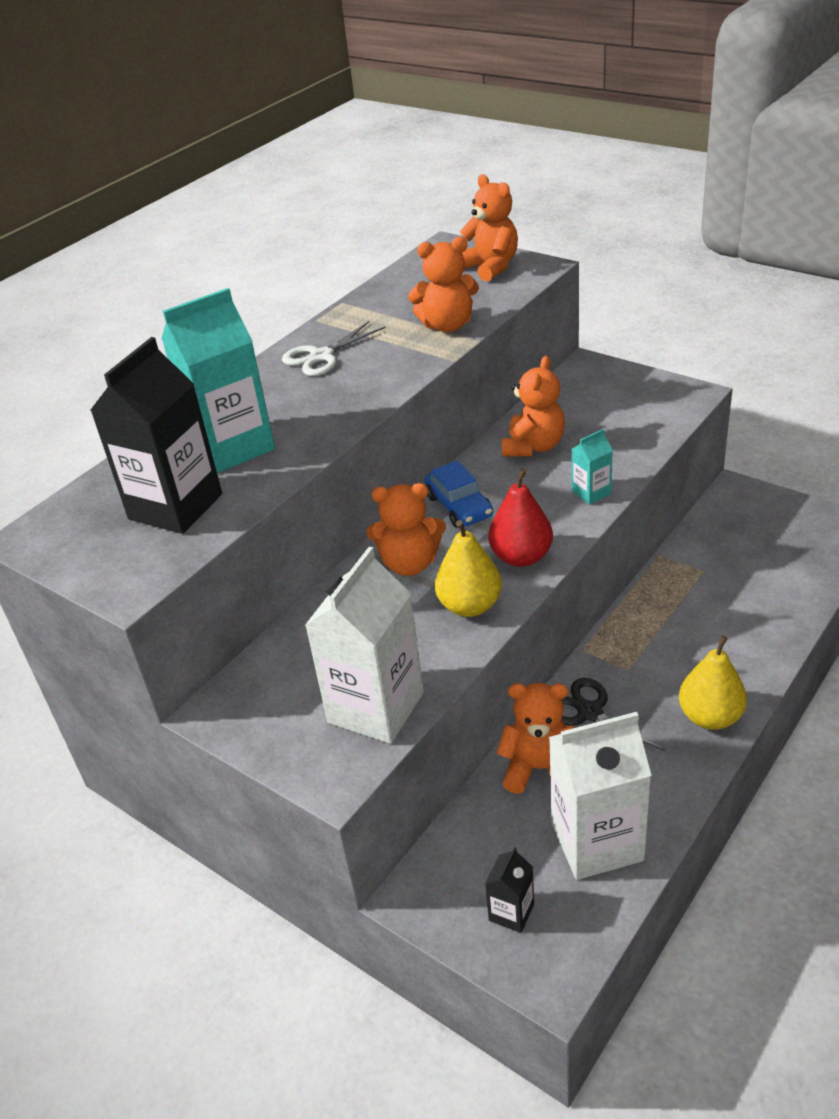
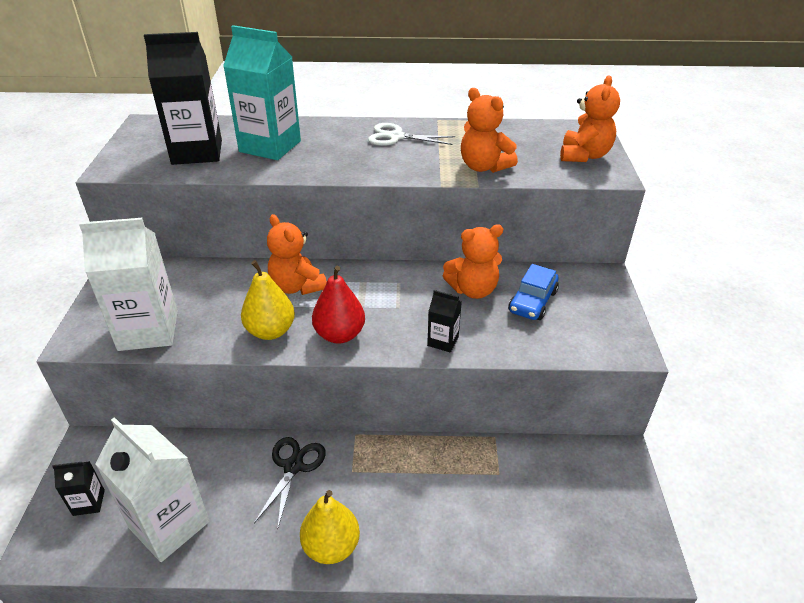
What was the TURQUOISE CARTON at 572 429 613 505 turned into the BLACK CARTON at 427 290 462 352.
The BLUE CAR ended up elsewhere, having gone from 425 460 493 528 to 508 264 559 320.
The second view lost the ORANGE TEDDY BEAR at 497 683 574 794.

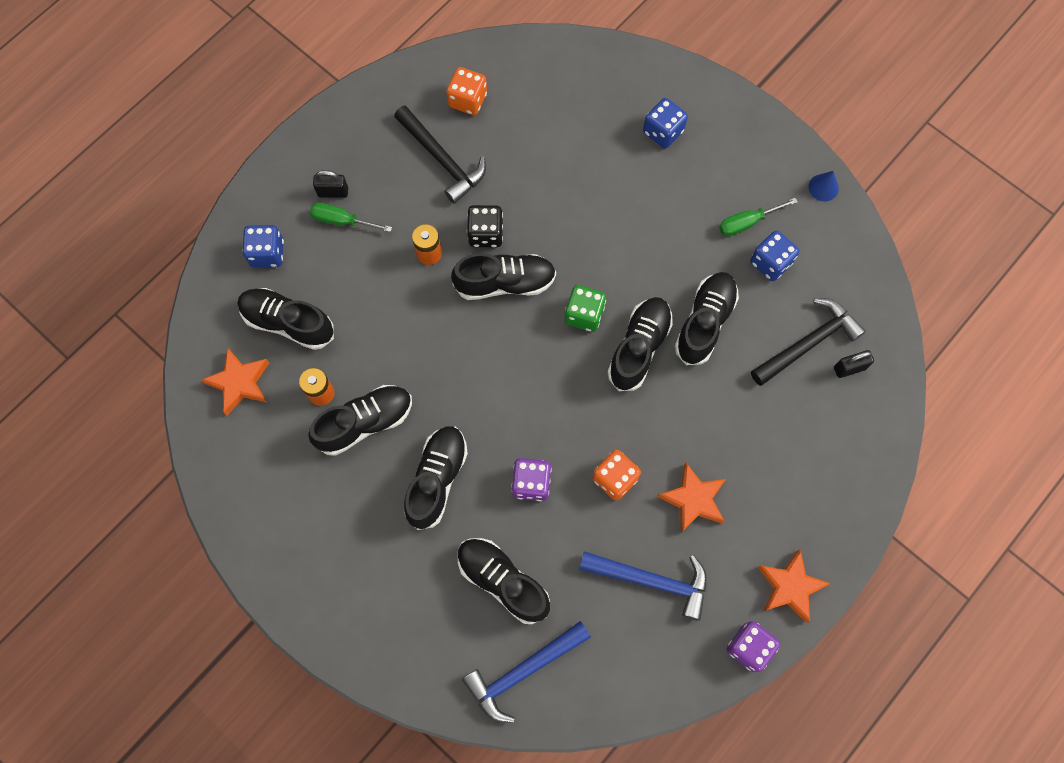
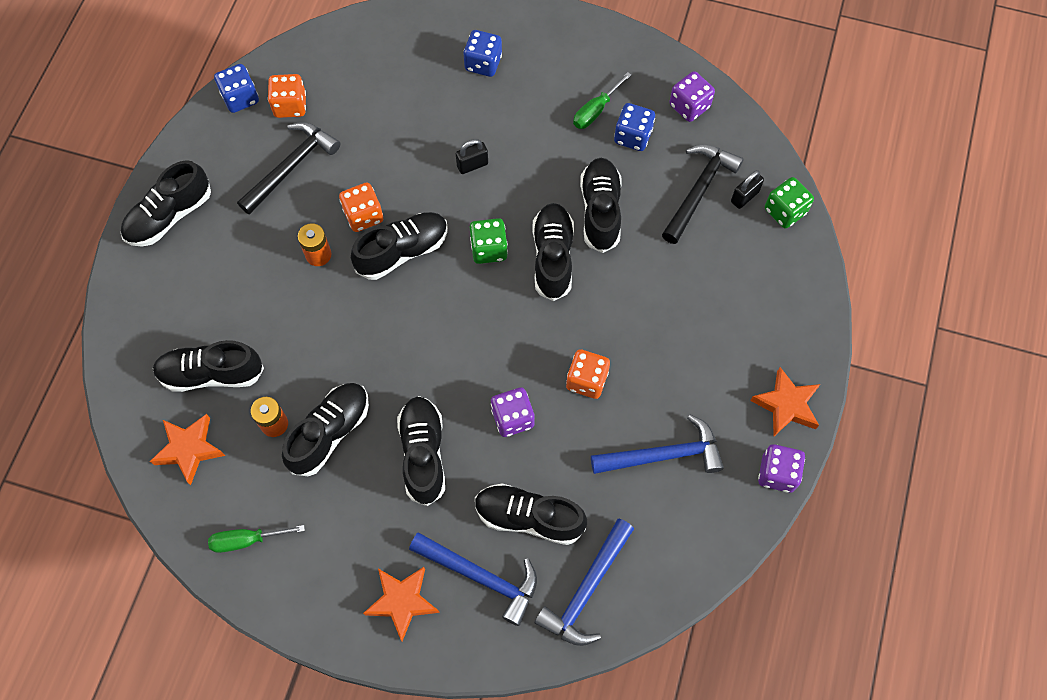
The second view gained the BLACK SHOE at 121 160 211 247.
The GREEN SCREWDRIVER ended up elsewhere, having gone from 310 202 392 232 to 208 525 305 553.
The BLUE DICE ended up elsewhere, having gone from 242 225 284 267 to 214 64 259 113.
The BLACK HAMMER at 394 106 486 204 ended up facing another way, 75 degrees counterclockwise from before.
What was the BLACK DICE at 467 205 503 247 turned into the ORANGE DICE at 339 183 383 232.
The ORANGE STAR ended up elsewhere, having gone from 658 463 726 533 to 363 567 440 641.
The second view gained the BLUE HAMMER at 409 532 537 626.
The BLACK PADLOCK ended up elsewhere, having gone from 313 170 348 198 to 456 139 488 174.
The second view gained the PURPLE DICE at 669 71 715 122.
The second view gained the GREEN DICE at 765 177 814 228.
The second view lost the BLUE CONE at 808 171 839 202.

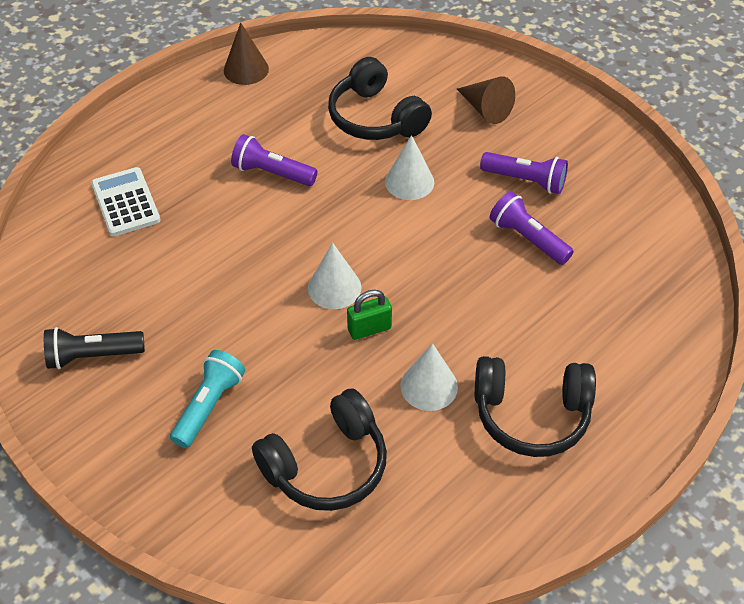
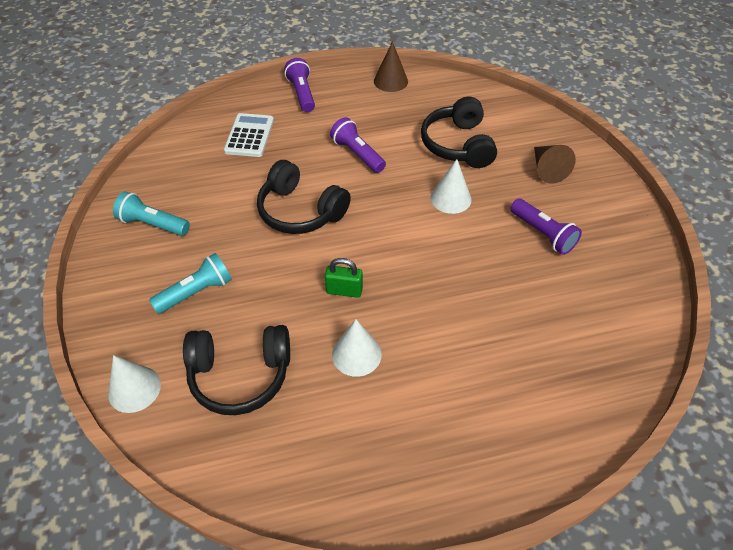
The WHITE CONE ended up elsewhere, having gone from 308 243 361 309 to 108 355 161 413.
What was the BLACK FLASHLIGHT at 44 327 145 369 turned into the TURQUOISE FLASHLIGHT at 113 191 190 236.
The BLACK HEADPHONES ended up elsewhere, having gone from 475 356 596 457 to 257 160 351 234.
The PURPLE FLASHLIGHT ended up elsewhere, having gone from 490 191 574 265 to 284 58 315 112.

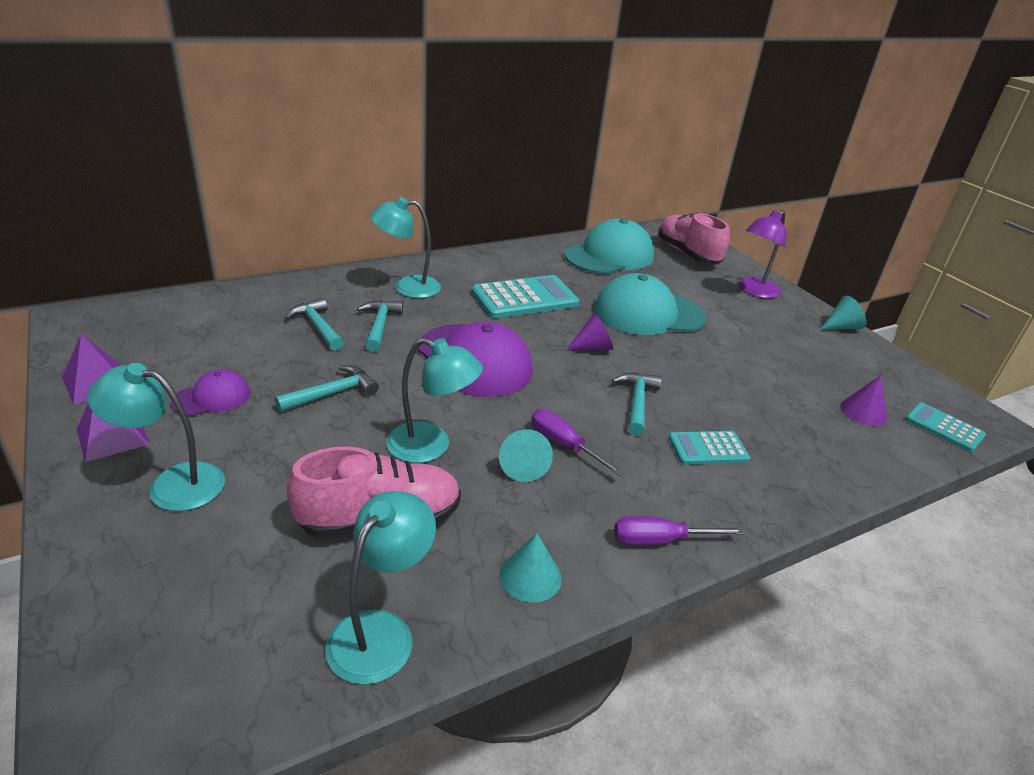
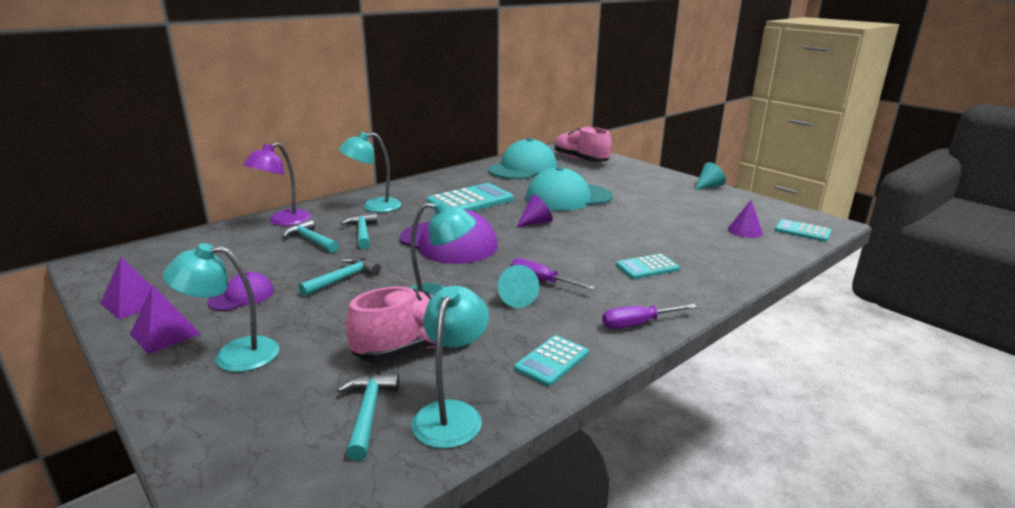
The PURPLE LAMP ended up elsewhere, having gone from 739 210 787 298 to 243 142 311 226.
The TURQUOISE HAMMER ended up elsewhere, having gone from 612 373 662 436 to 337 373 399 461.
Where the TURQUOISE CONE stood at 499 533 562 603, the TURQUOISE CALCULATOR came to stand at 514 335 589 386.

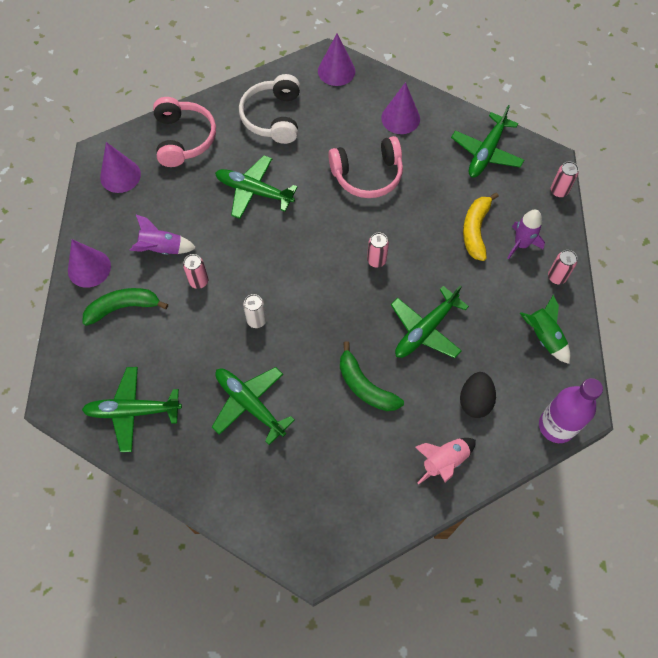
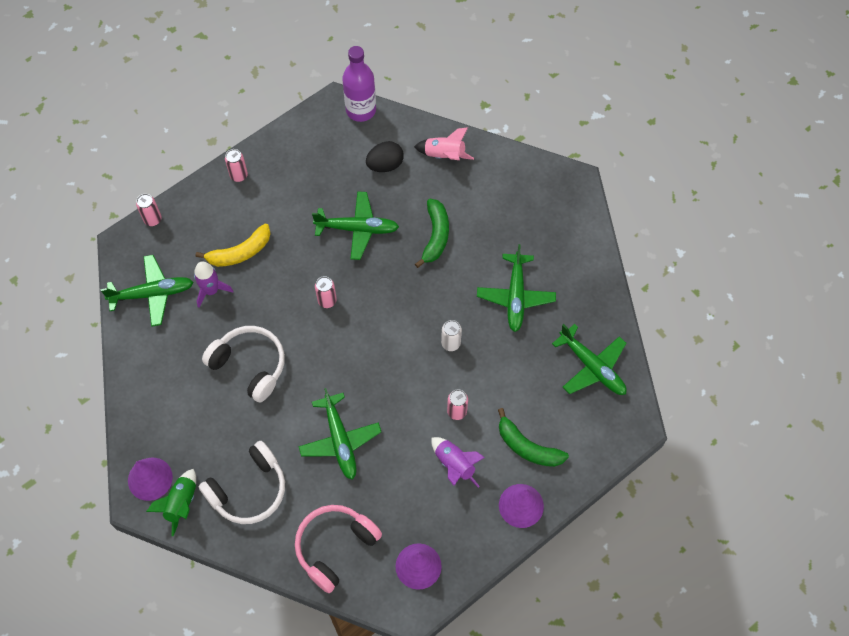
The GREEN ROCKET ended up elsewhere, having gone from 520 295 570 364 to 146 469 196 536.
The PURPLE ROCKET ended up elsewhere, having gone from 508 210 545 259 to 194 261 233 308.
What was the PINK HEADPHONES at 328 136 403 198 turned into the WHITE HEADPHONES at 202 326 285 403.
The second view lost the PURPLE CONE at 381 82 420 134.

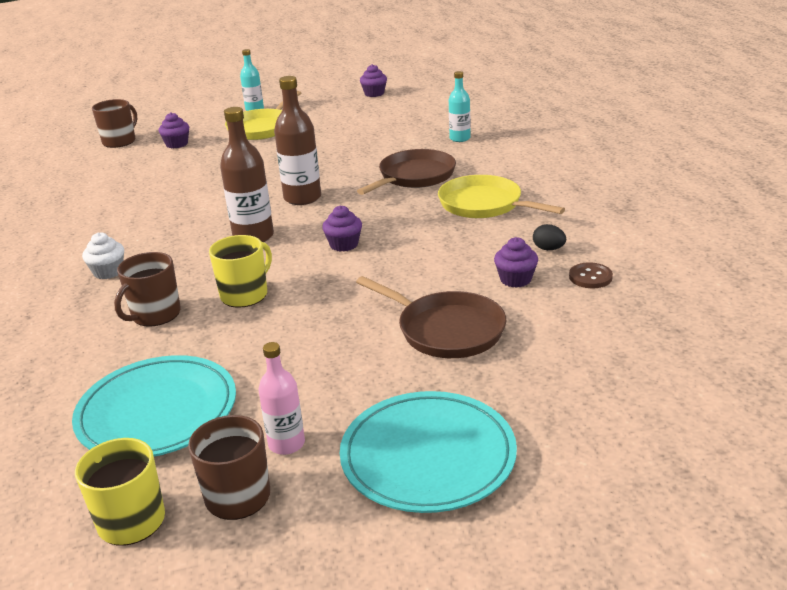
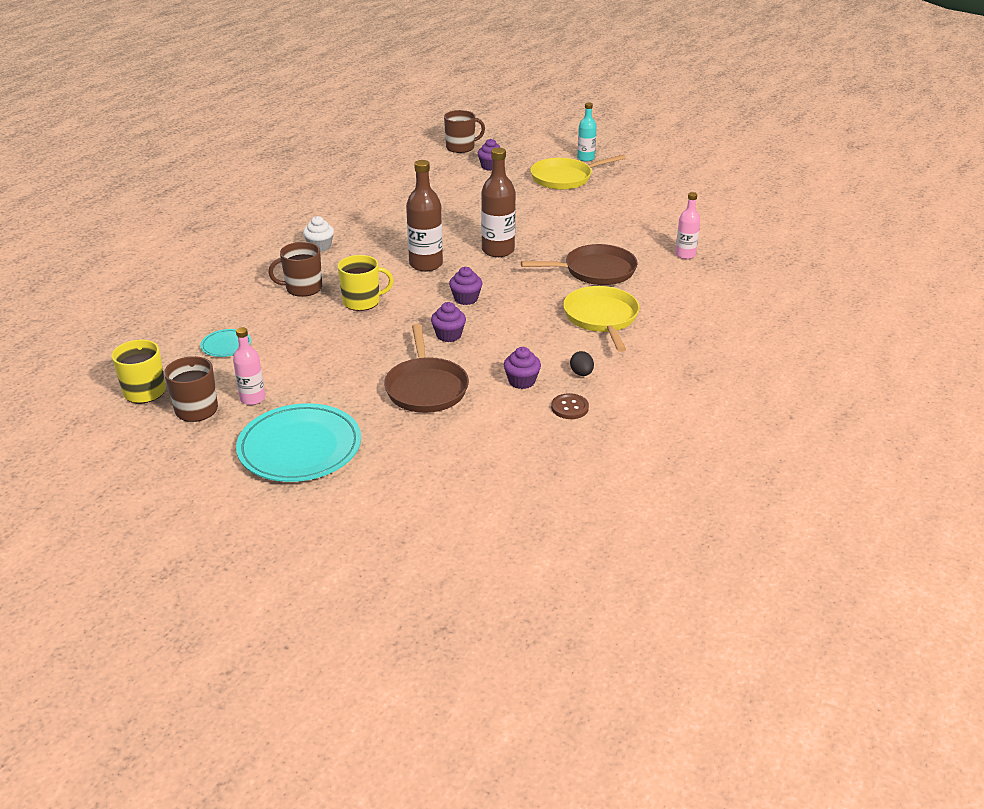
The size of the TURQUOISE PLATE at 72 355 236 457 changed by a factor of 0.46.
The PURPLE CUPCAKE ended up elsewhere, having gone from 360 64 387 97 to 431 302 466 342.
What was the TURQUOISE BOTTLE at 449 71 471 142 turned into the PINK BOTTLE at 675 192 700 259.

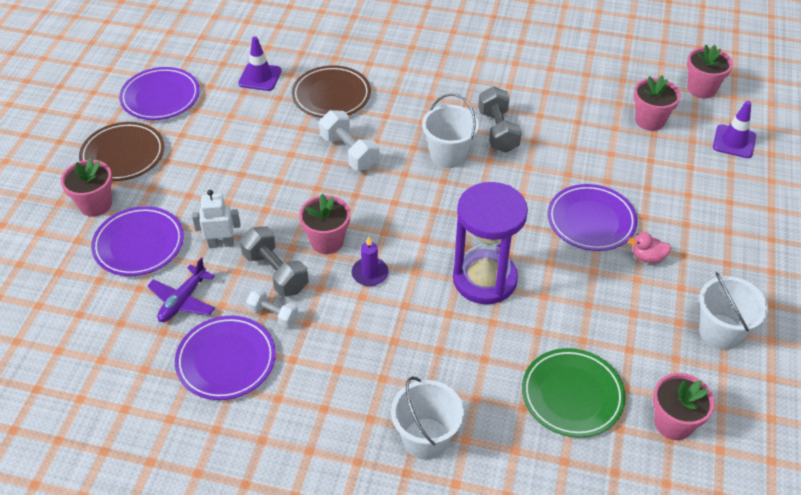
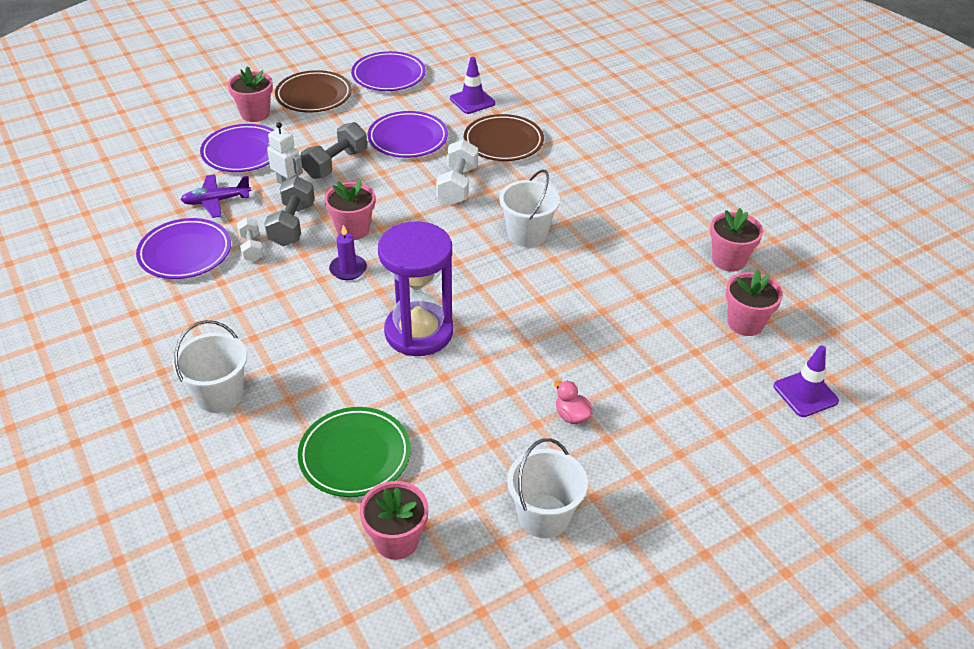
The GREY DUMBBELL ended up elsewhere, having gone from 478 86 522 153 to 301 122 367 179.
The PURPLE PLATE ended up elsewhere, having gone from 548 184 637 251 to 368 111 448 158.
The PINK FLOWER POT ended up elsewhere, having gone from 687 45 733 99 to 710 208 763 272.

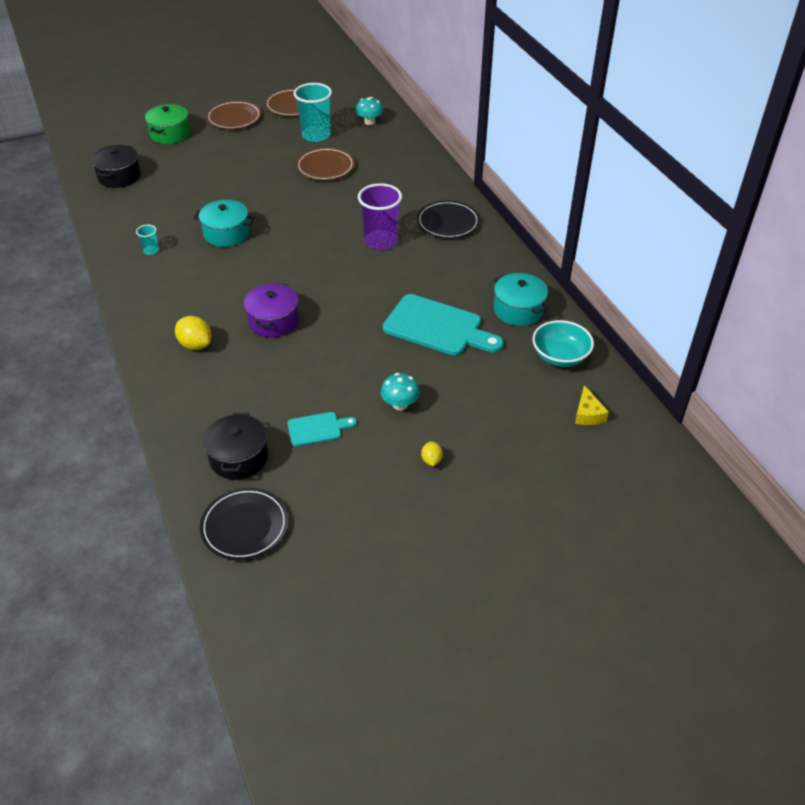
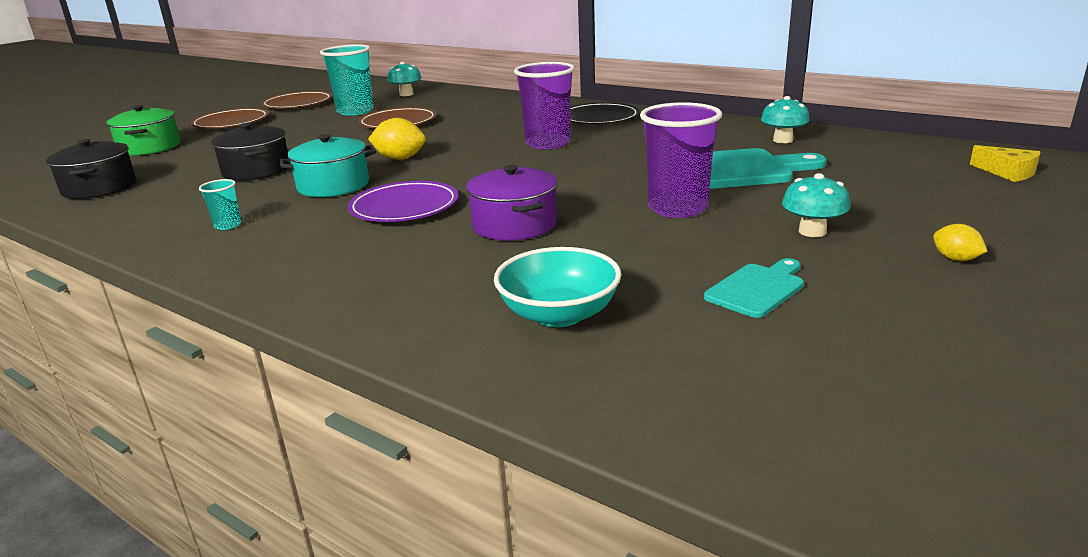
The BLACK POT ended up elsewhere, having gone from 203 413 268 480 to 211 123 290 181.
The second view gained the PURPLE PLATE at 348 181 458 222.
The YELLOW LEMON ended up elsewhere, having gone from 175 316 212 350 to 368 118 426 160.
The TURQUOISE BOWL ended up elsewhere, having gone from 532 320 594 367 to 494 247 621 327.
The second view gained the PURPLE CUP at 640 102 722 218.
Where the TURQUOISE POT stood at 494 273 548 326, the TURQUOISE MUSHROOM came to stand at 761 96 810 143.
The second view lost the BLACK PLATE at 200 488 288 560.

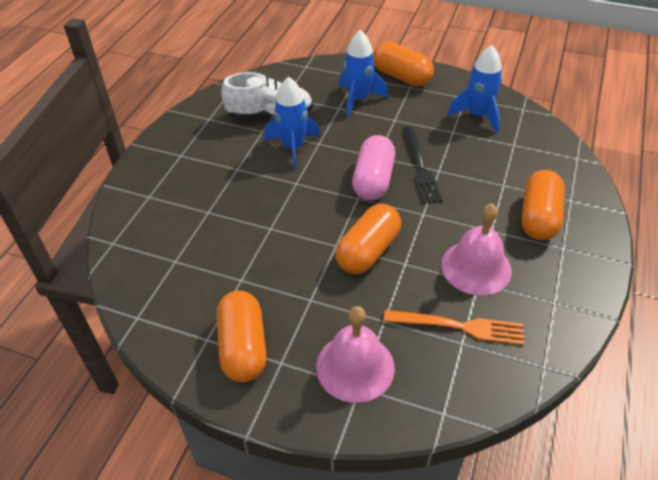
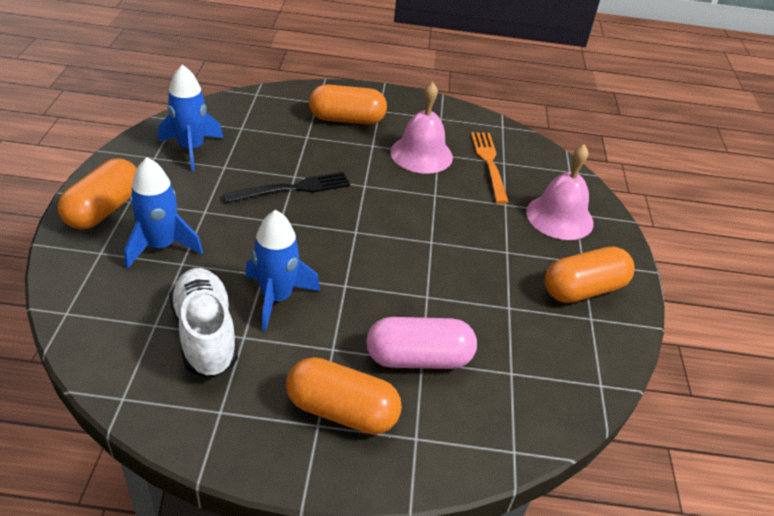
The ORANGE CAPSULE ended up elsewhere, having gone from 335 204 401 274 to 286 357 402 435.
The PINK CAPSULE ended up elsewhere, having gone from 352 135 395 200 to 366 317 477 369.

